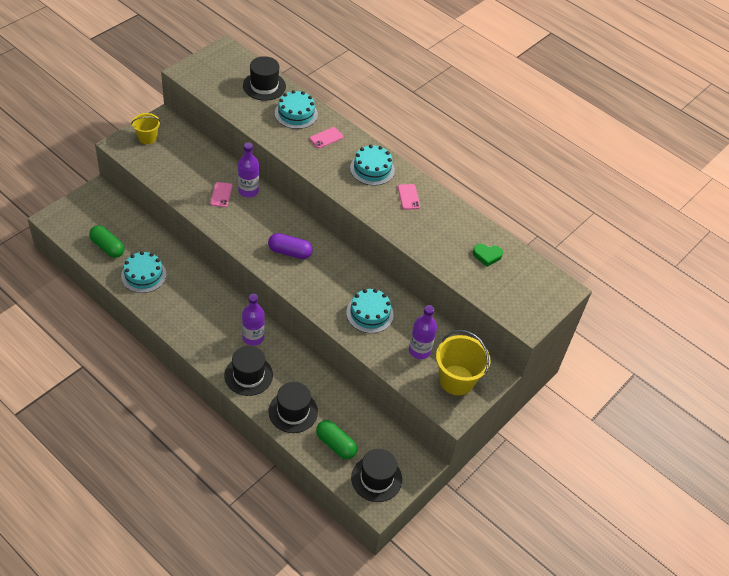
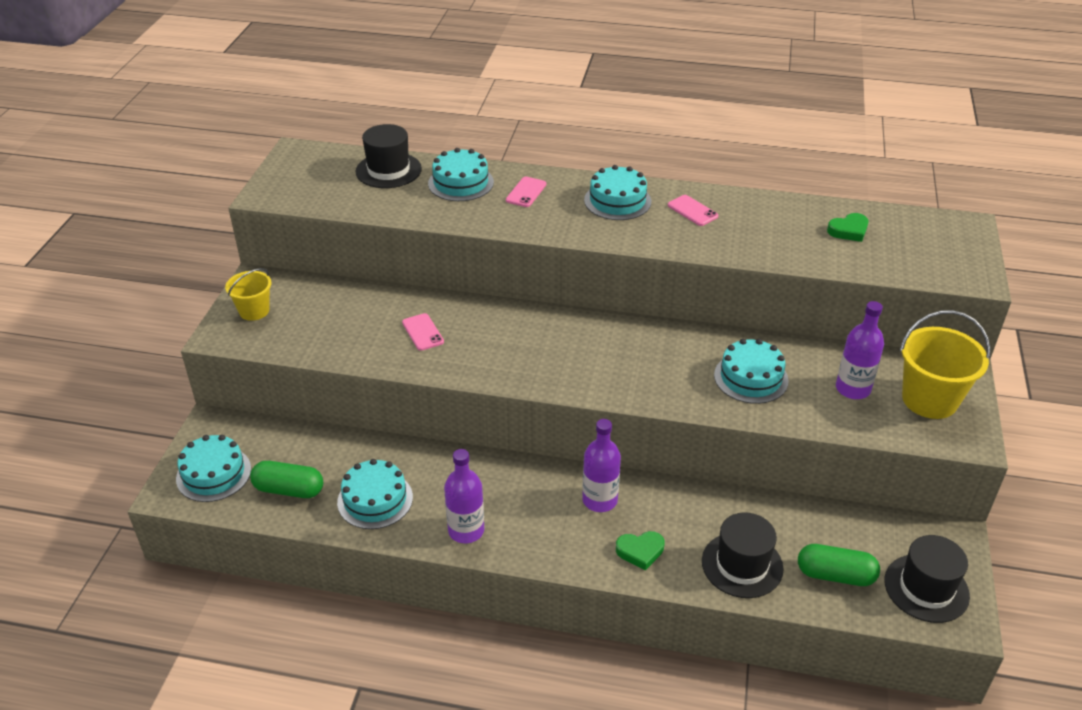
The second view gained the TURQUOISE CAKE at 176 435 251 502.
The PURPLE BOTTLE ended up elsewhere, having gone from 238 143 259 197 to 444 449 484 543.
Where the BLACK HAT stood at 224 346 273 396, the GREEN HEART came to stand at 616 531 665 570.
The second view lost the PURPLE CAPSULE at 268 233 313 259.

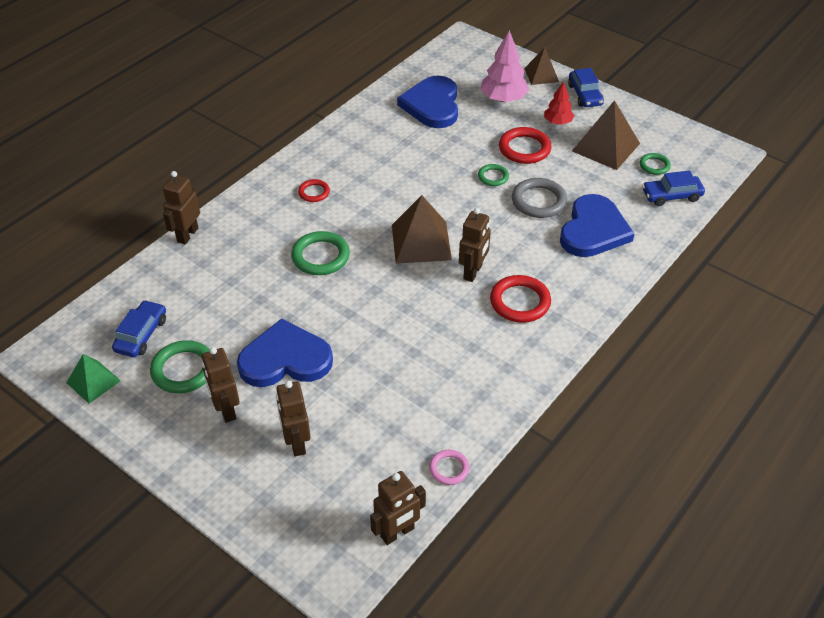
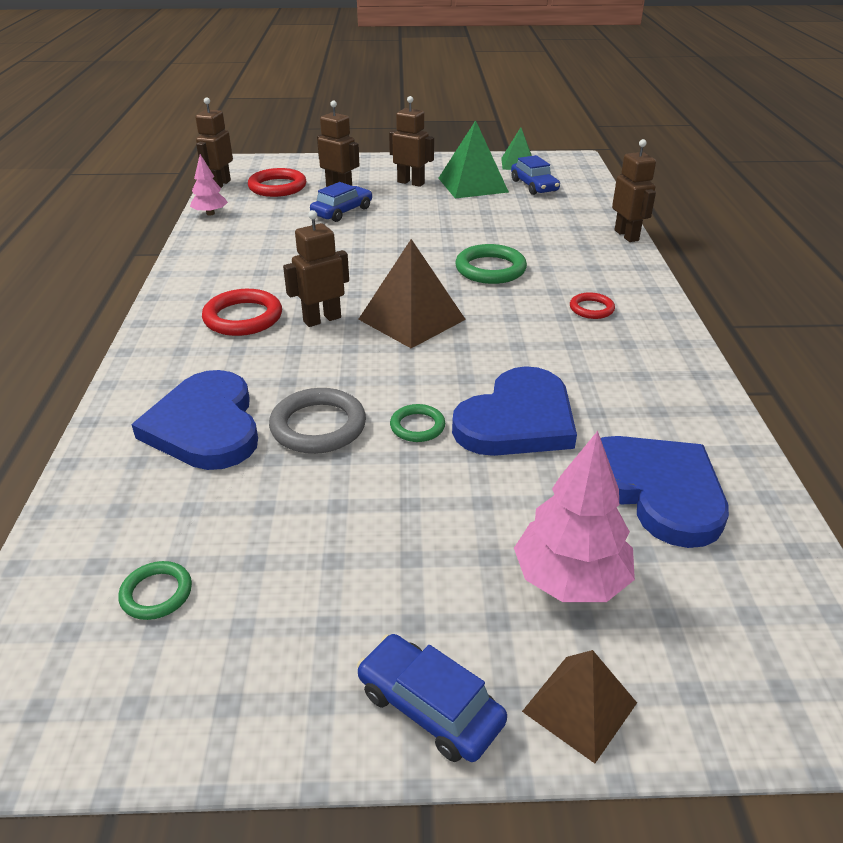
Where the PINK RING stood at 429 450 469 485, the PINK TREE came to stand at 190 154 228 216.
The RED RING ended up elsewhere, having gone from 499 127 551 164 to 248 168 306 197.
The BROWN ROBOT at 459 208 491 282 ended up facing another way, 75 degrees clockwise from before.
The BLUE CAR ended up elsewhere, having gone from 642 170 705 206 to 310 182 372 222.
Where the GREEN RING stood at 150 340 210 393, the GREEN PYRAMID came to stand at 438 120 509 198.
The BLUE HEART ended up elsewhere, having gone from 237 318 333 387 to 452 366 577 456.
The second view lost the RED TREE at 544 81 574 125.
The second view lost the BROWN PYRAMID at 572 100 640 170.

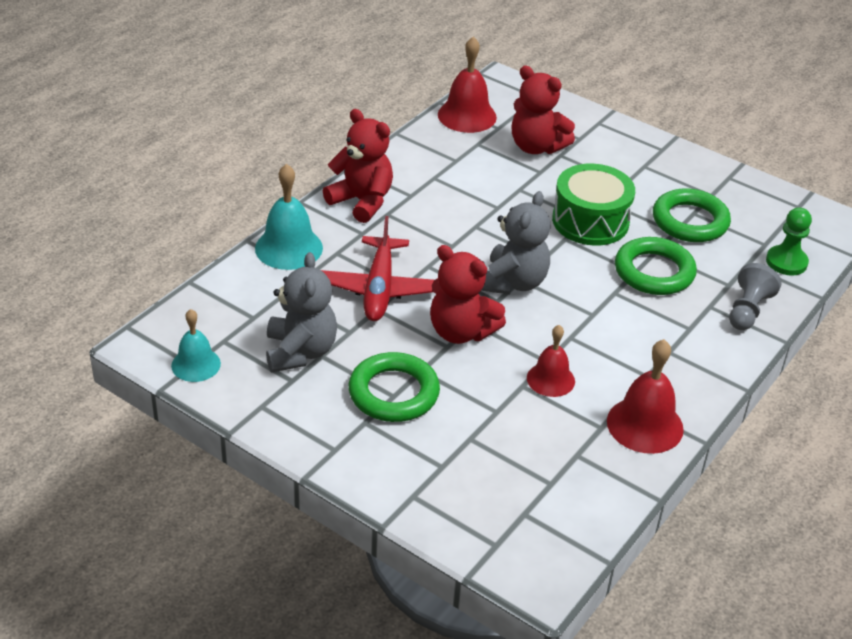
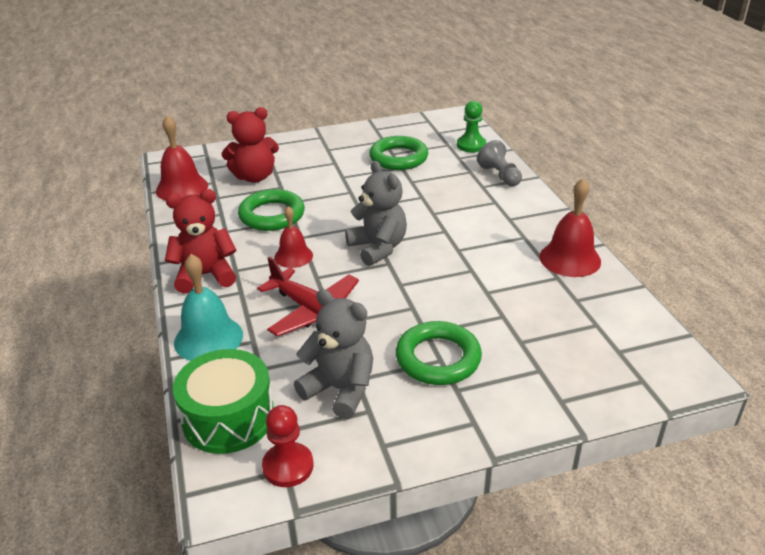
The GREEN DRUM ended up elsewhere, having gone from 552 164 635 246 to 173 349 274 454.
The GREEN RING ended up elsewhere, having gone from 615 237 697 295 to 238 189 305 231.
Where the TURQUOISE BELL stood at 171 309 221 382, the RED PAWN came to stand at 262 405 314 487.
The RED BELL ended up elsewhere, having gone from 527 325 575 397 to 274 206 313 268.
The second view lost the RED TEDDY BEAR at 430 245 506 344.

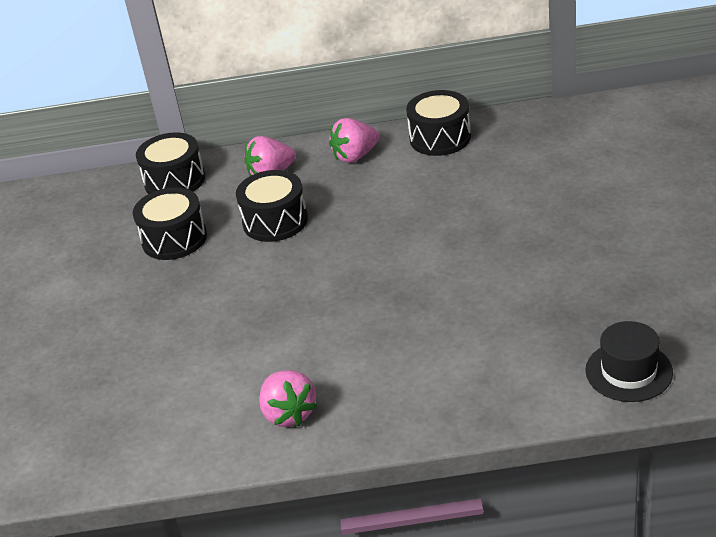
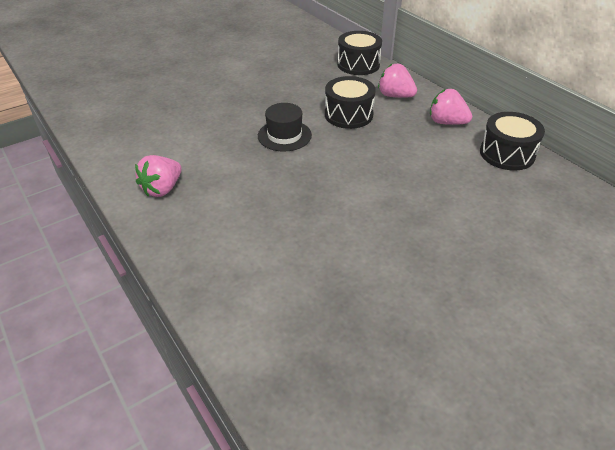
The BLACK HAT ended up elsewhere, having gone from 585 321 673 402 to 258 103 312 152.
The second view lost the BLACK DRUM at 133 187 207 260.

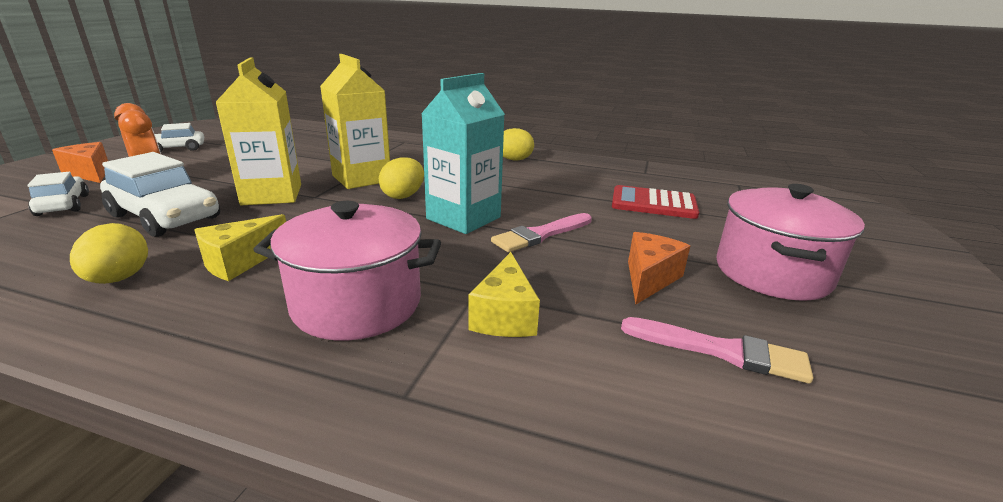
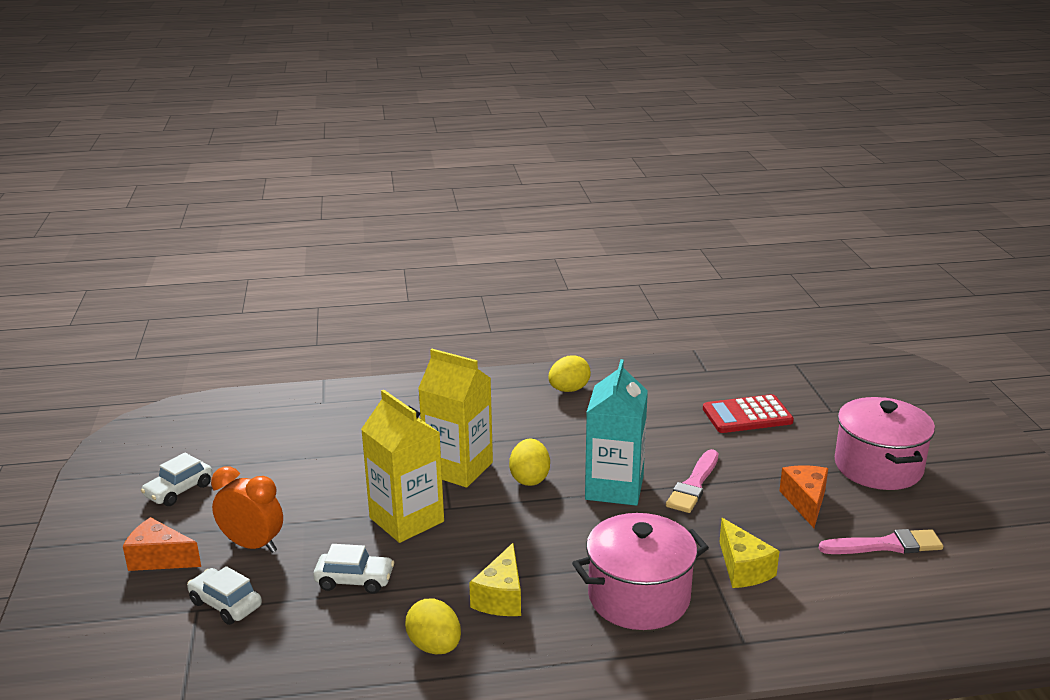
The size of the WHITE CAR at 100 152 220 237 changed by a factor of 0.59.

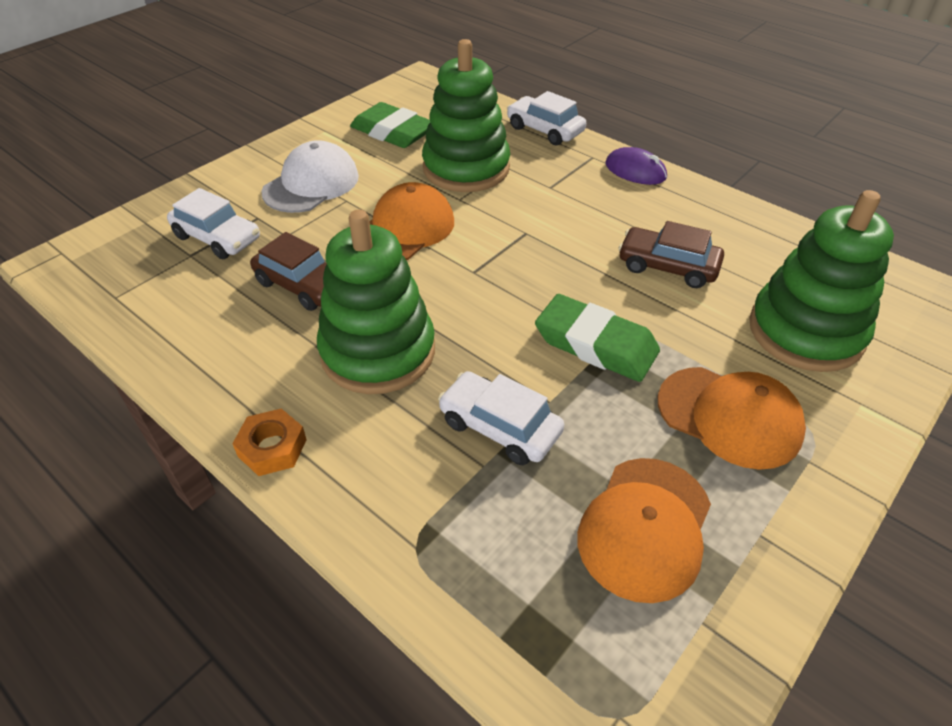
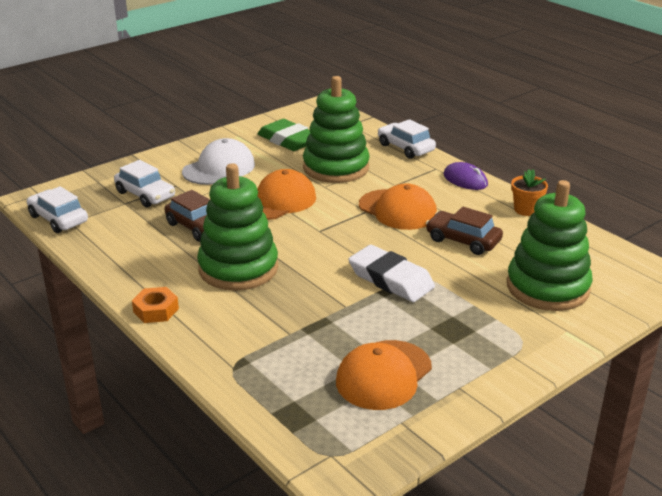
The WHITE CAR ended up elsewhere, having gone from 438 371 564 465 to 27 186 88 233.
What was the GREEN ERASER at 535 294 660 382 turned into the WHITE ERASER at 348 245 435 302.
The ORANGE CAP ended up elsewhere, having gone from 658 367 806 470 to 359 183 437 230.
The second view gained the ORANGE FLOWER POT at 511 169 548 216.

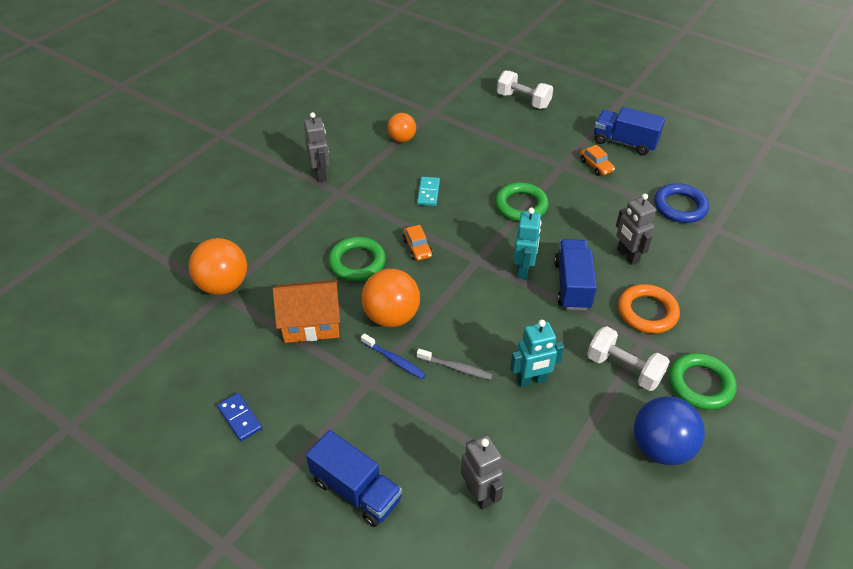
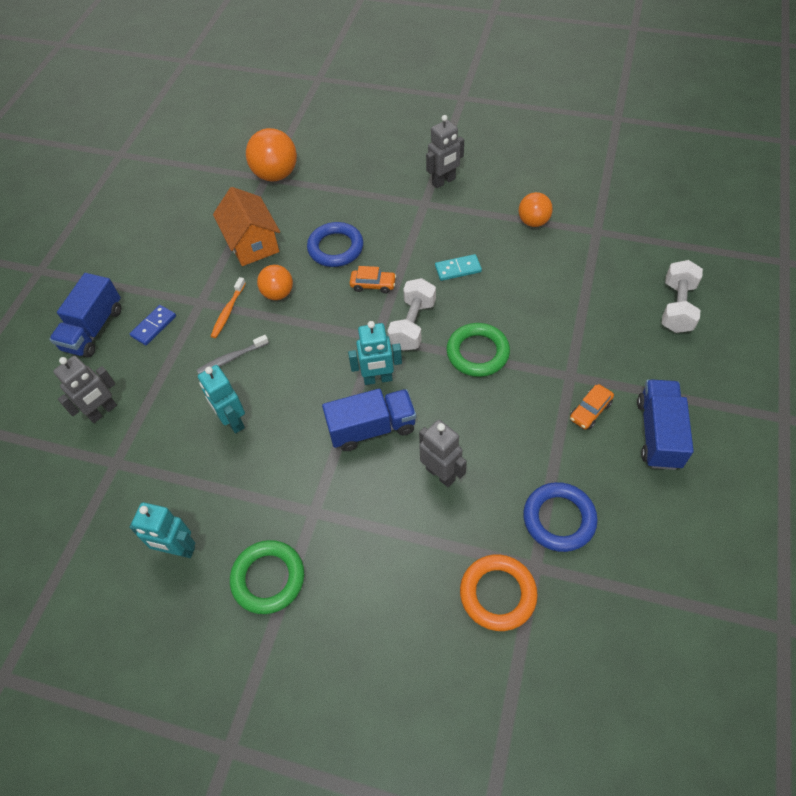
Where the BLUE BALL stood at 634 396 705 465, the TURQUOISE ROBOT came to stand at 129 502 195 558.
The BLUE DOMINO ended up elsewhere, having gone from 217 393 262 441 to 130 305 176 345.
The GREY TOOTHBRUSH at 417 349 493 380 ended up facing another way, 60 degrees clockwise from before.
What was the BLUE TOOTHBRUSH at 361 333 426 379 turned into the ORANGE TOOTHBRUSH at 211 277 246 338.
The size of the ORANGE BALL at 361 269 420 327 changed by a factor of 0.63.
What was the GREEN RING at 328 237 386 281 turned into the BLUE RING at 307 222 363 267.
The ORANGE CAR at 403 225 432 261 ended up facing another way, 135 degrees counterclockwise from before.
The WHITE DUMBBELL ended up elsewhere, having gone from 587 326 670 391 to 387 278 436 351.
The GREY ROBOT at 616 194 656 265 ended up facing another way, 90 degrees clockwise from before.
The ORANGE RING ended up elsewhere, having gone from 618 284 680 334 to 460 555 538 631.

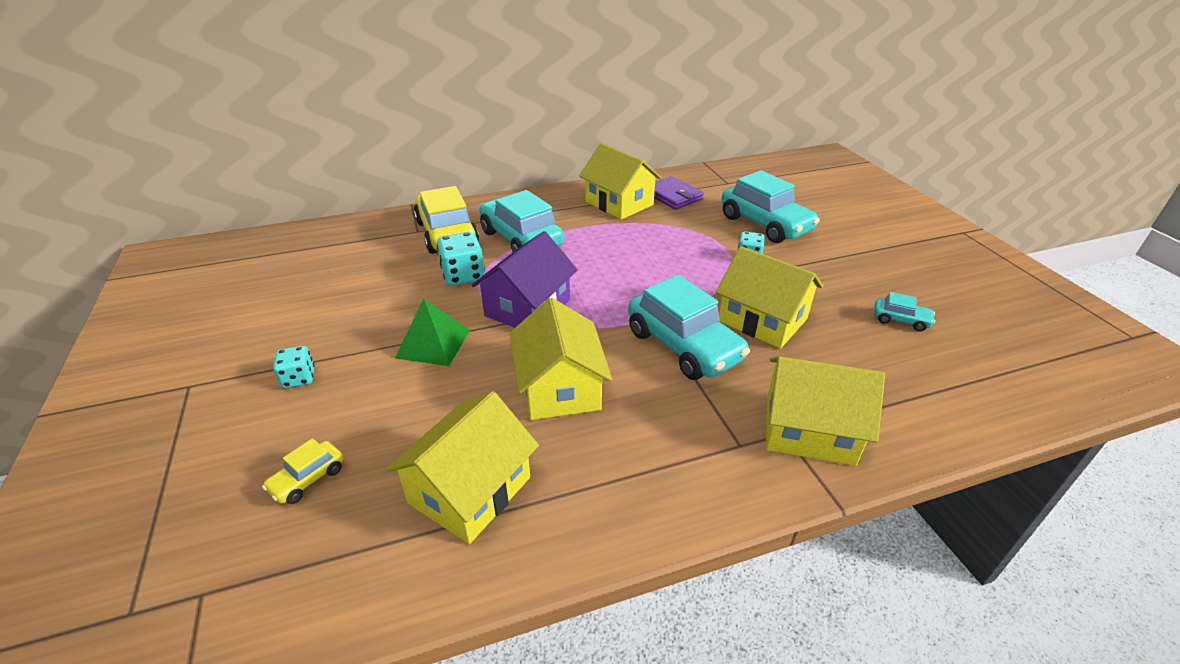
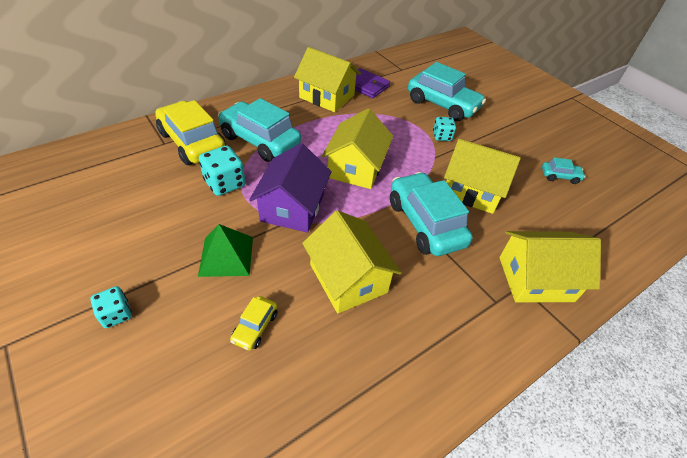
The YELLOW CAR ended up elsewhere, having gone from 262 438 343 504 to 230 296 278 351.
The YELLOW HOUSE ended up elsewhere, having gone from 385 391 539 544 to 322 108 393 189.
The TURQUOISE CAR at 628 275 750 380 ended up facing another way, 150 degrees counterclockwise from before.

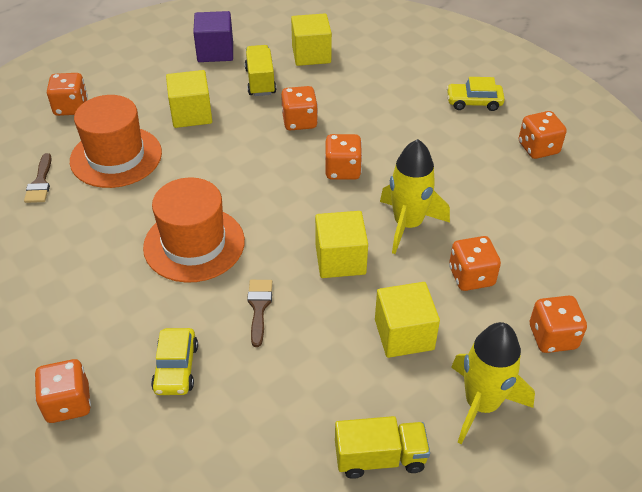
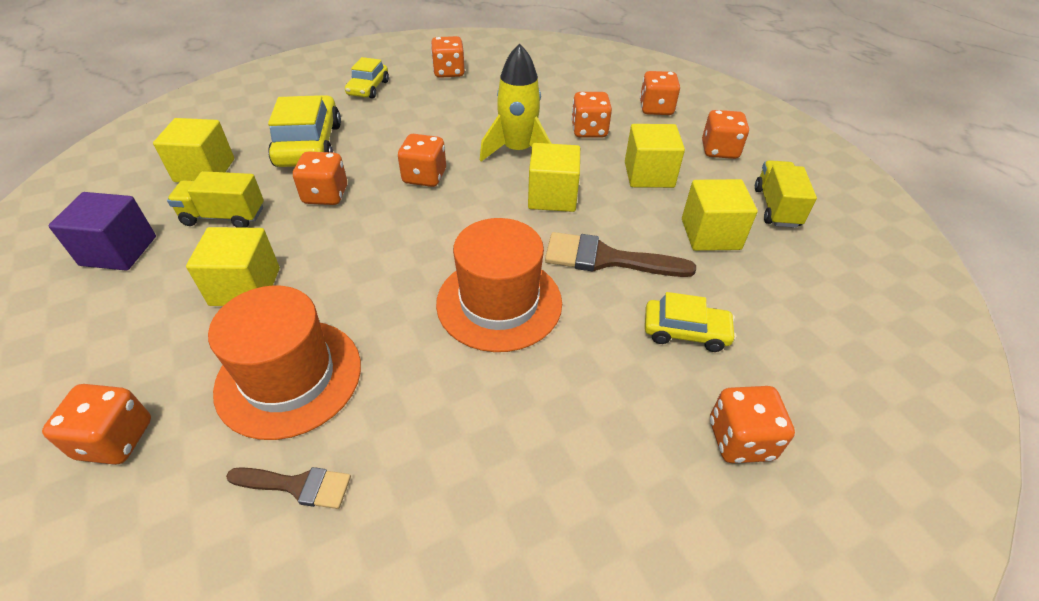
The second view gained the YELLOW CAR at 268 95 341 167.
The size of the BROWN BRUSH at 247 280 272 347 changed by a factor of 1.67.
The second view gained the YELLOW CUBE at 682 179 758 251.
Where the YELLOW ROCKET stood at 451 322 535 445, the ORANGE DICE came to stand at 702 110 749 159.

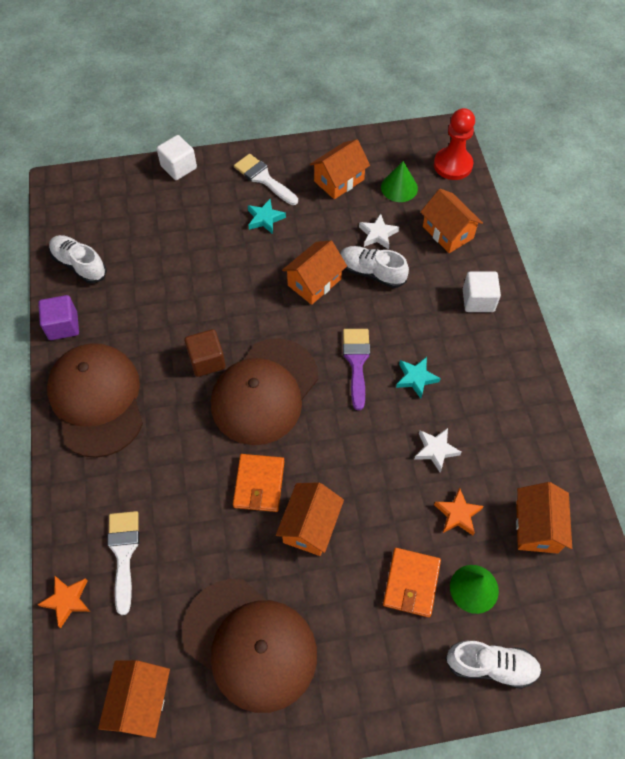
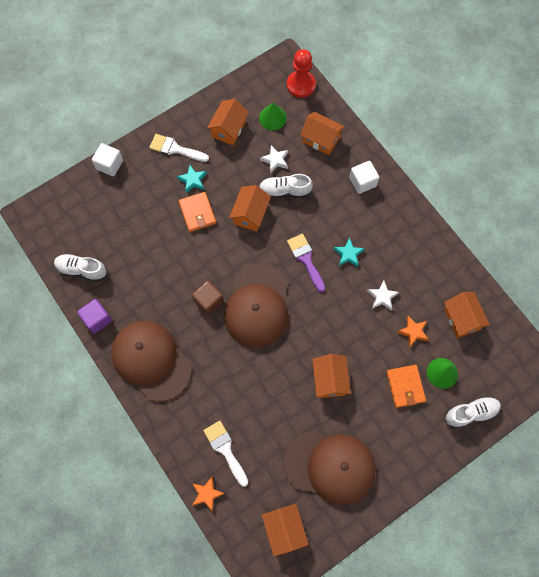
The ORANGE WALLET ended up elsewhere, having gone from 233 454 284 512 to 179 192 216 232.

